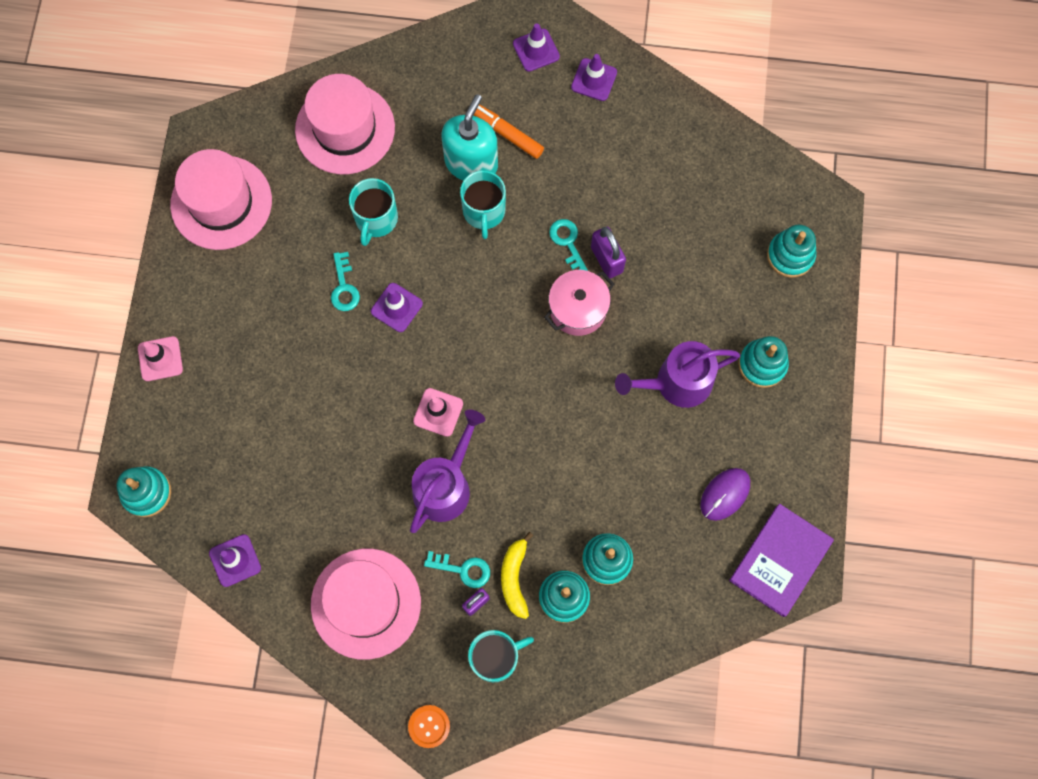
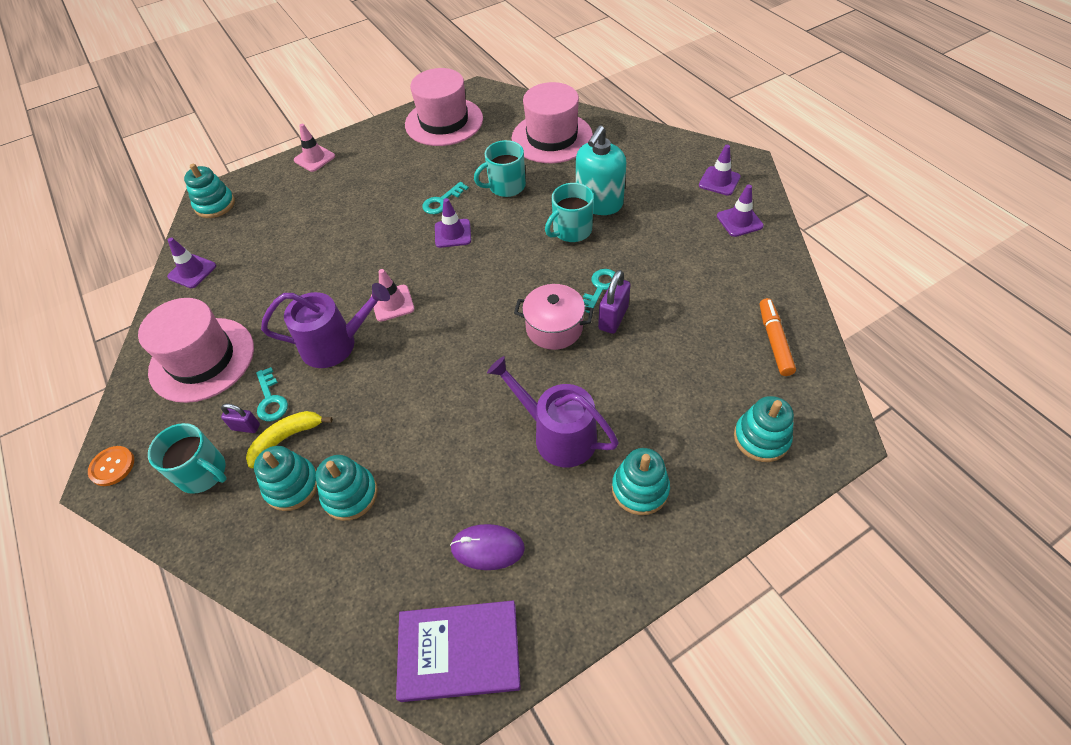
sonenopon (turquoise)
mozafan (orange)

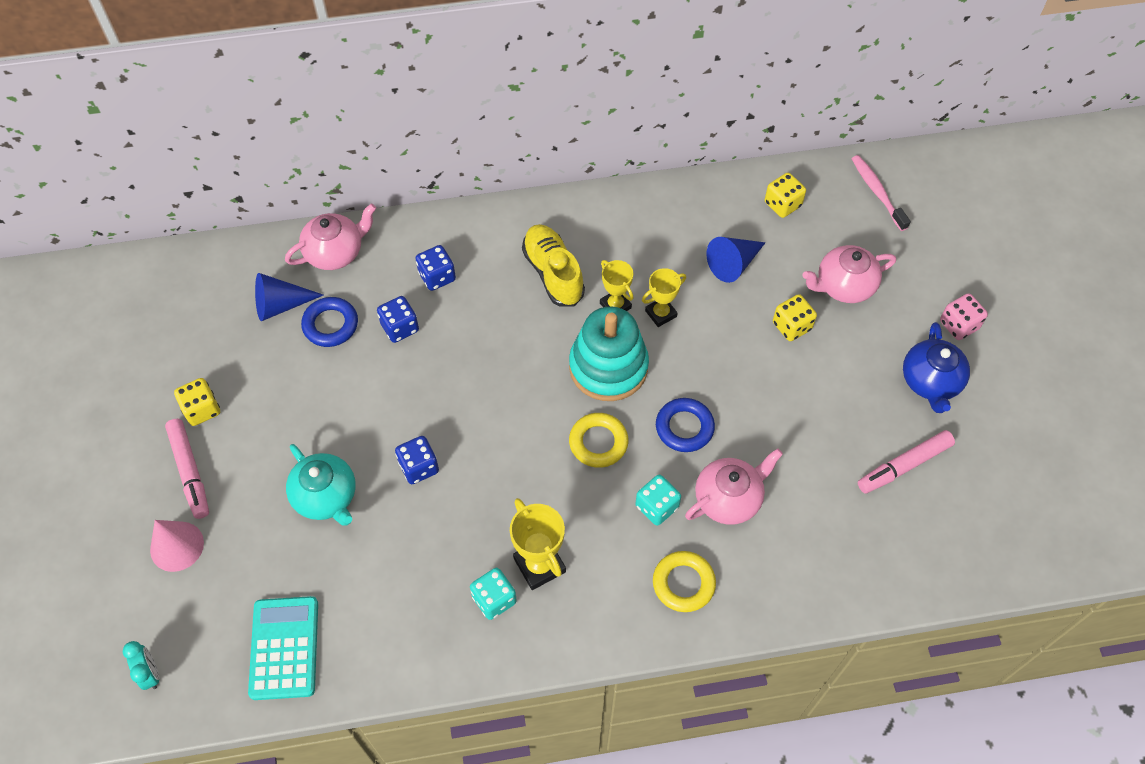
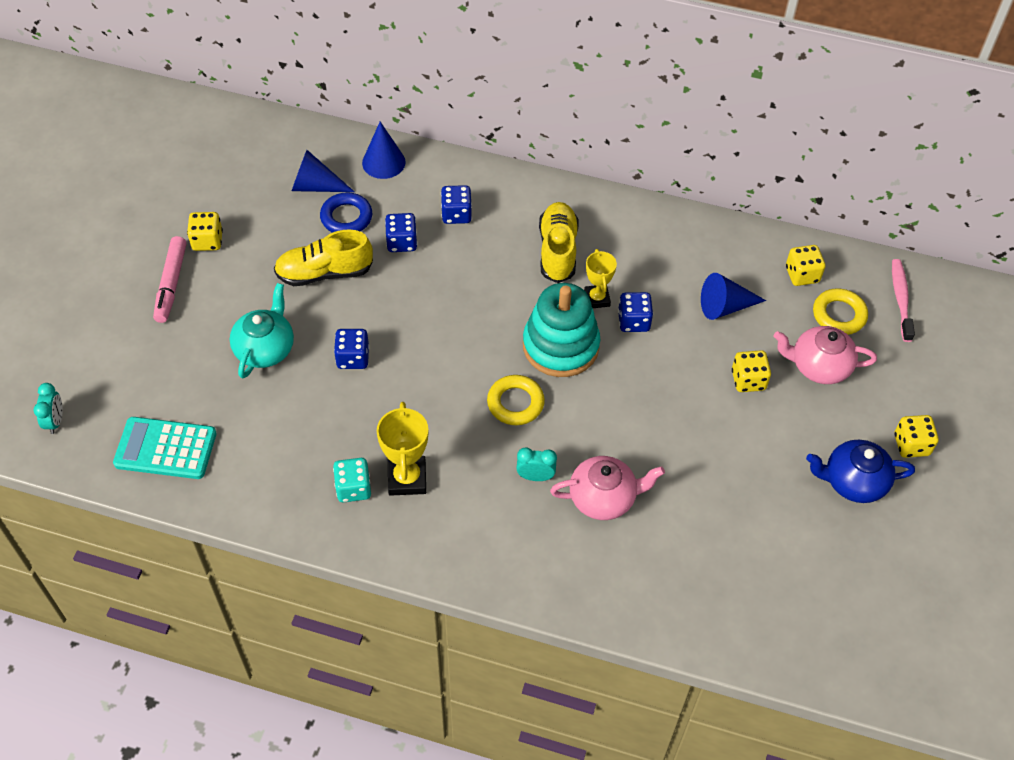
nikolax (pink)
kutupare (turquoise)
nikolax (blue) (no. 2 from left)
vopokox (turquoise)
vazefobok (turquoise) (no. 2 from left)
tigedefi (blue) (no. 4 from left)
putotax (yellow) (no. 2 from left)
putotax (blue) (no. 2 from left in the first image)
mozafan (pink) (no. 2 from left in the first image)
vopokox (blue)
tigedefi (yellow) (no. 4 from left)
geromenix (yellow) (no. 1 from left)

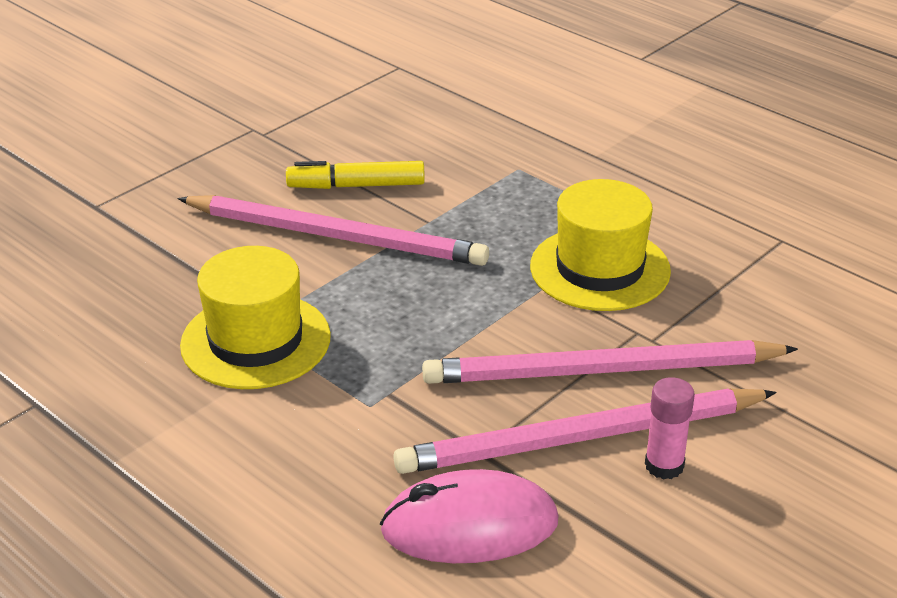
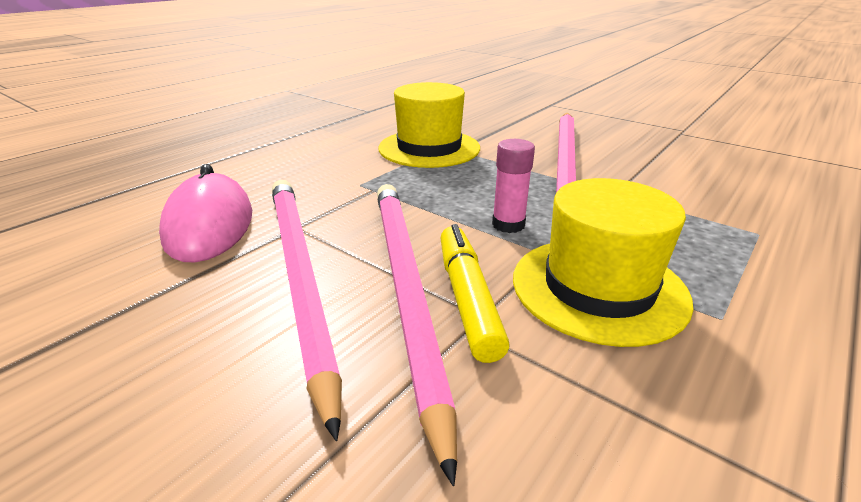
mozafan (yellow)
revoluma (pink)

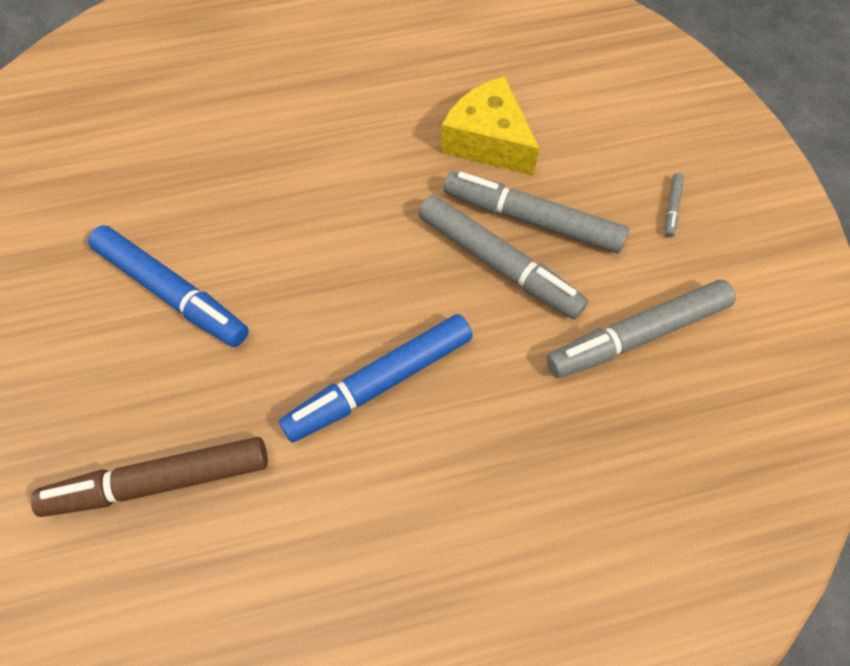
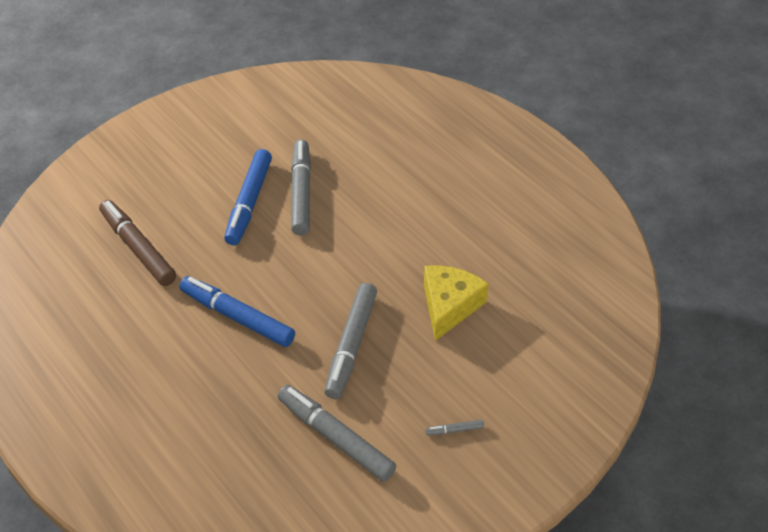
mozafan (grey) (no. 1 from left)

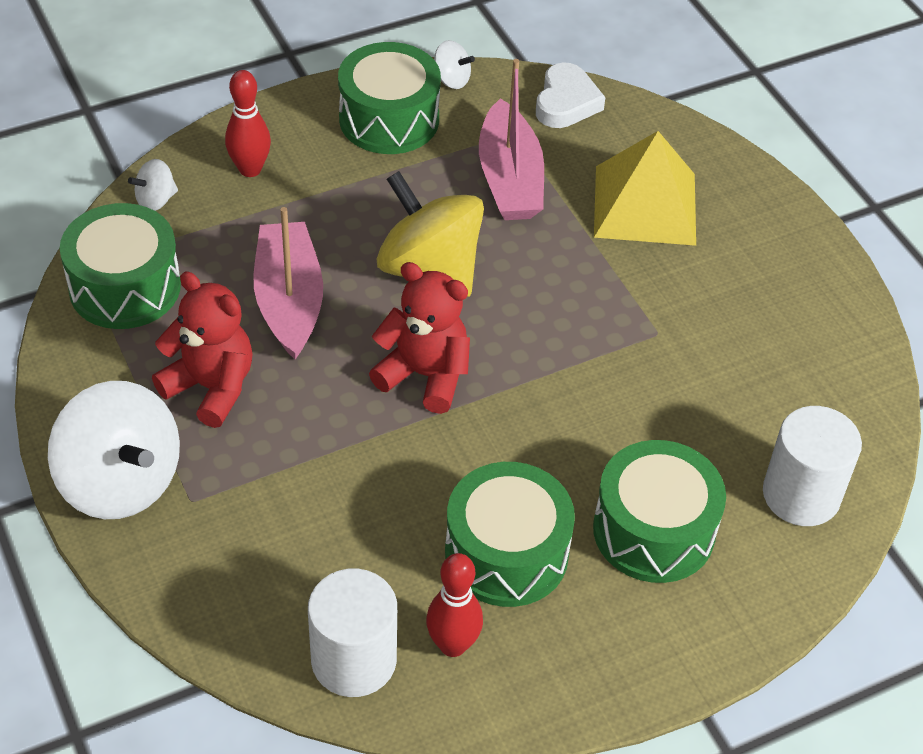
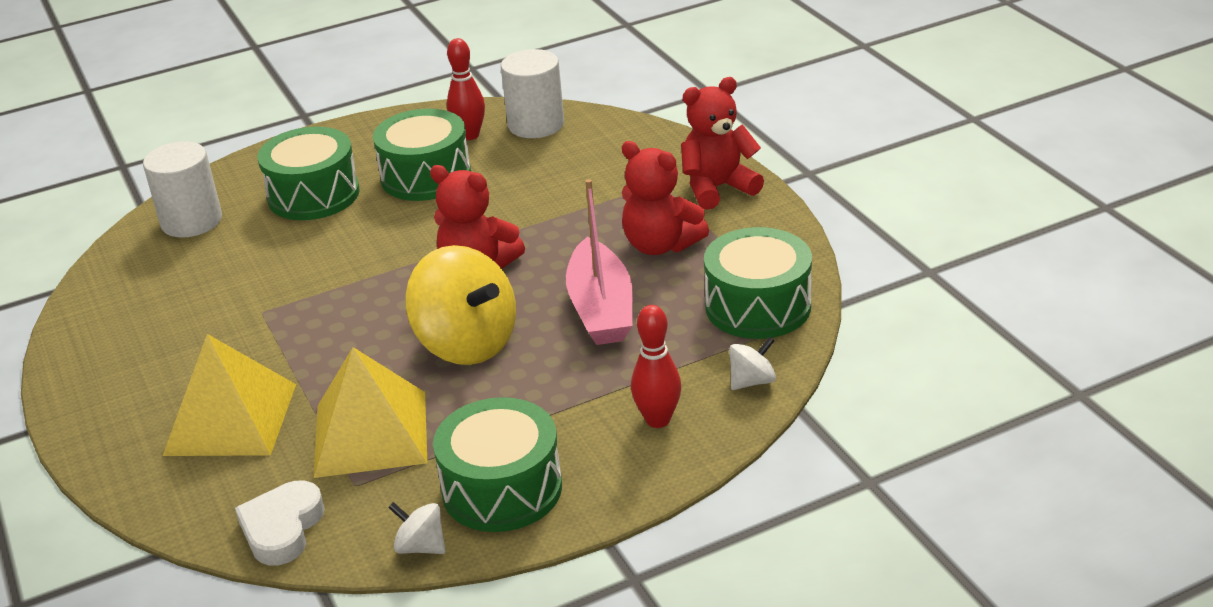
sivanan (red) (no. 3 from left)
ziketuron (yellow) (no. 2 from left)

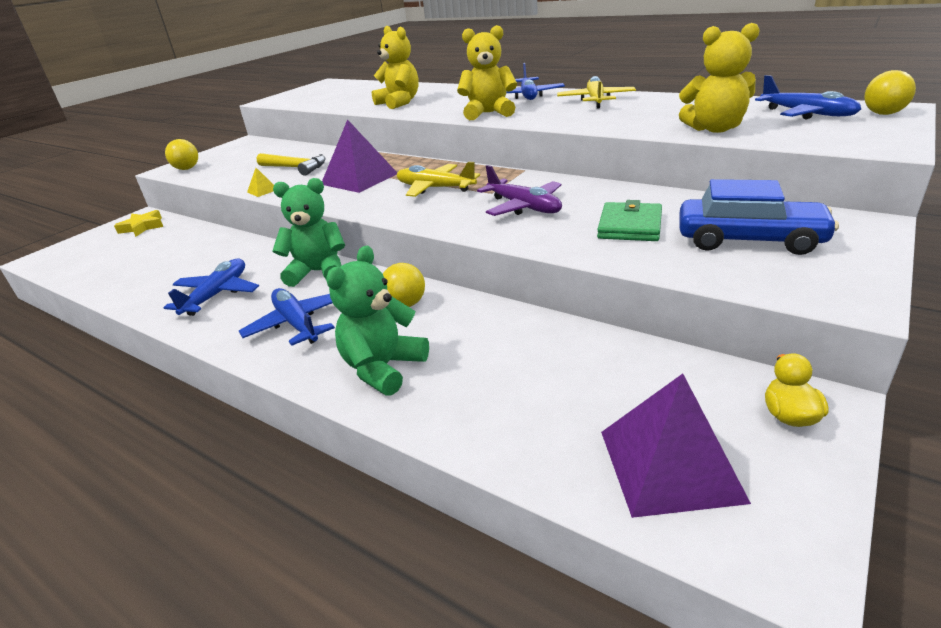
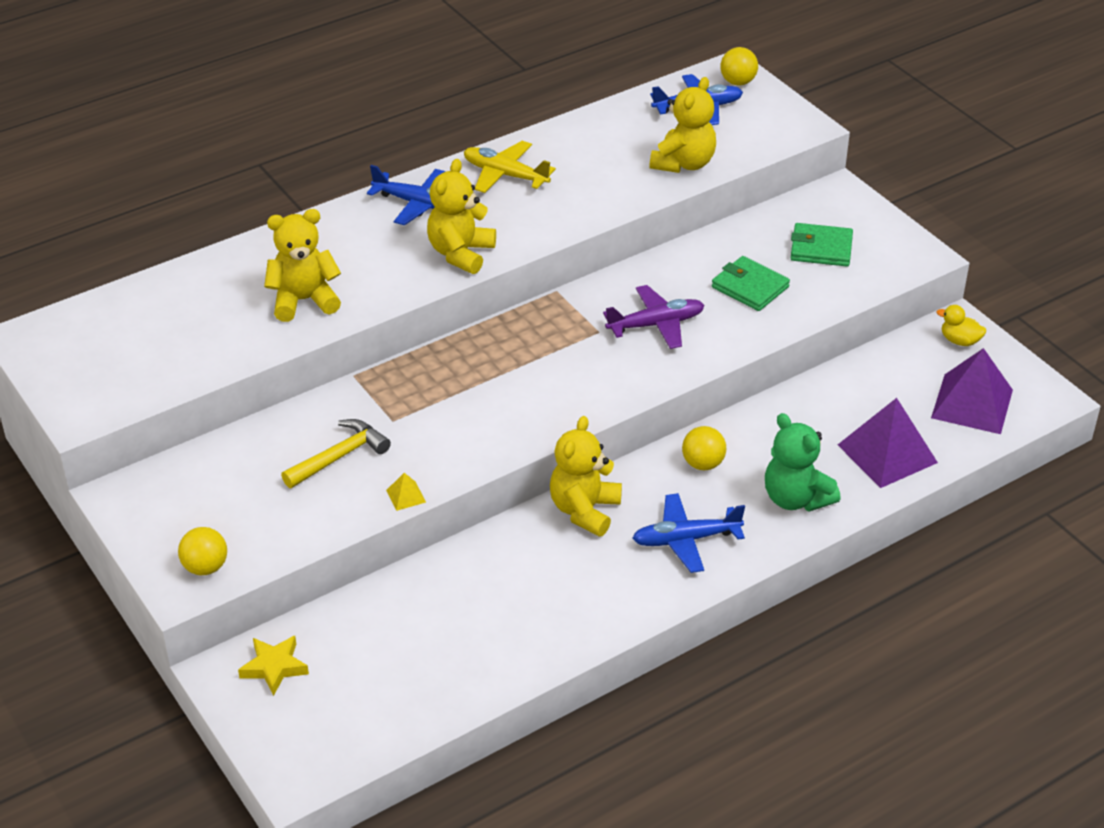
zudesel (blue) (no. 1 from left in the first image)
sivanan (yellow) (no. 3 from left)
ziketuron (purple) (no. 1 from left)
zudesel (yellow) (no. 1 from left in the first image)
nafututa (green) (no. 2 from left)

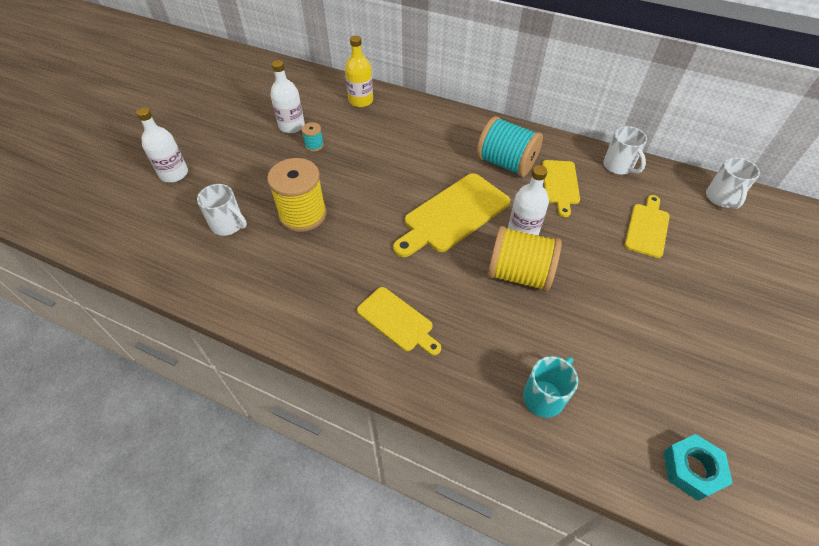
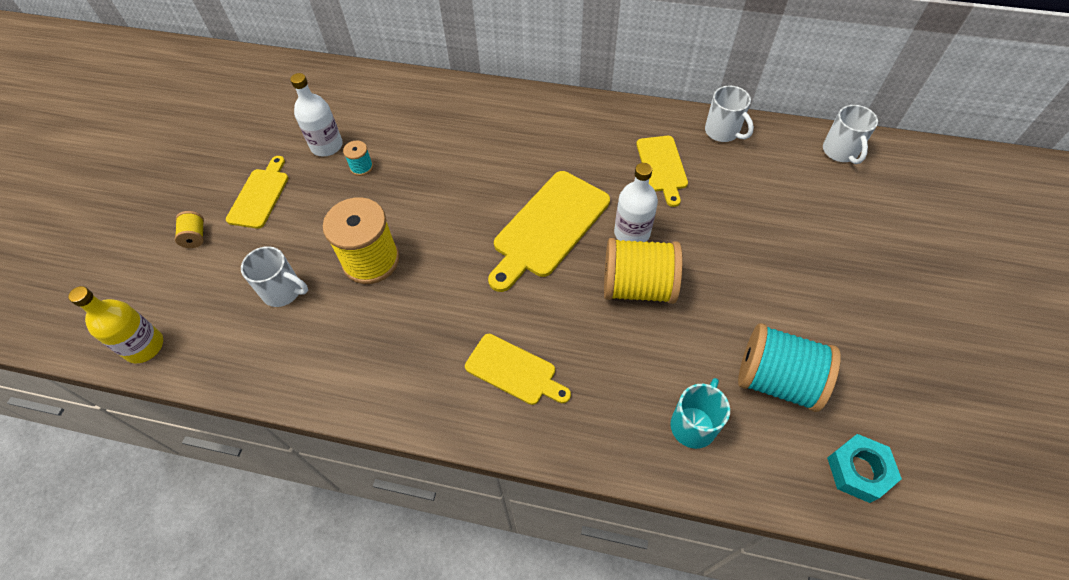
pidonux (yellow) (no. 1 from left)
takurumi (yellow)
pidonux (turquoise) (no. 2 from left)
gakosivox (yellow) (no. 1 from left)

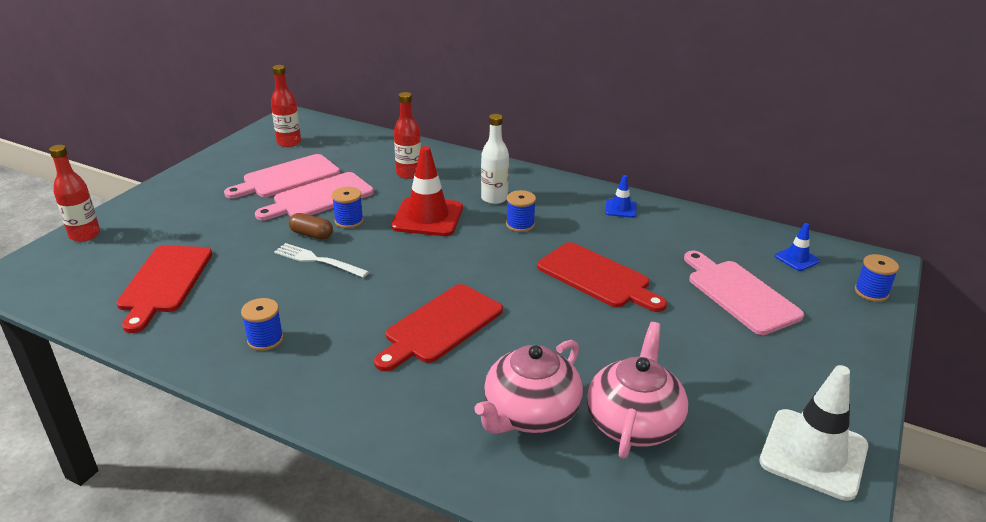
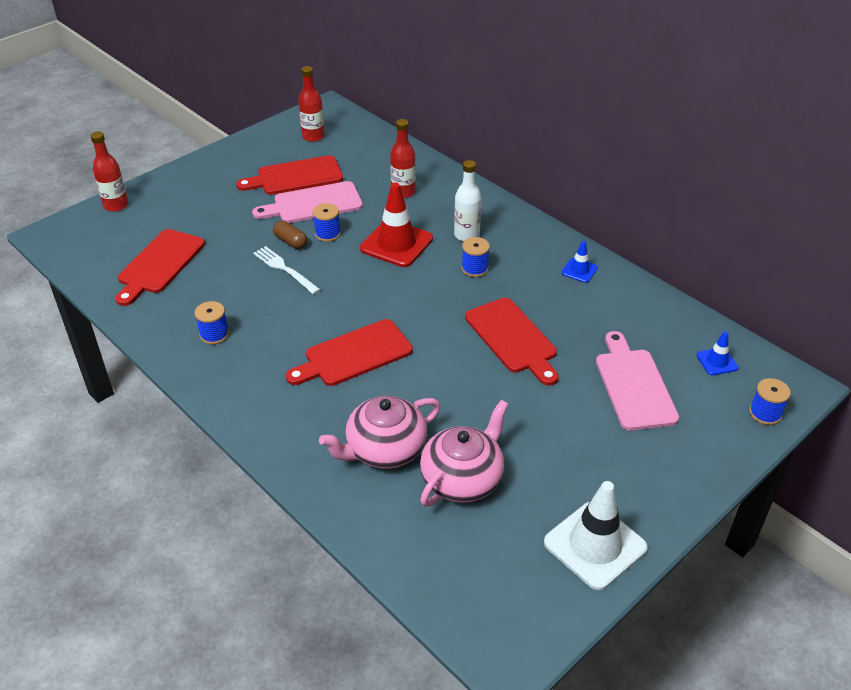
gakosivox (red) (no. 2 from left)

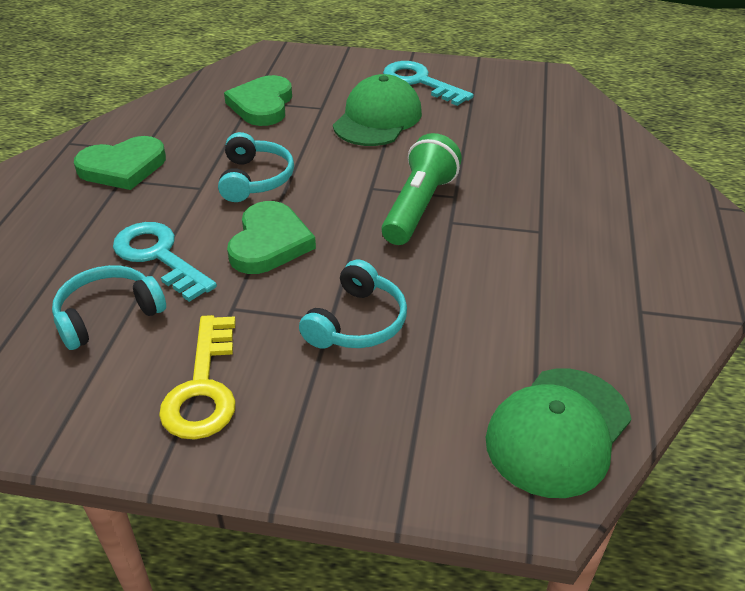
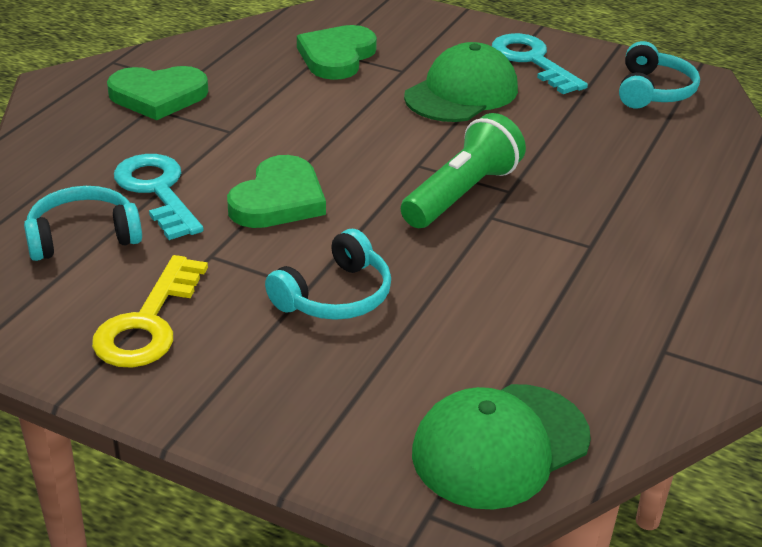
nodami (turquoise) (no. 3 from left)

